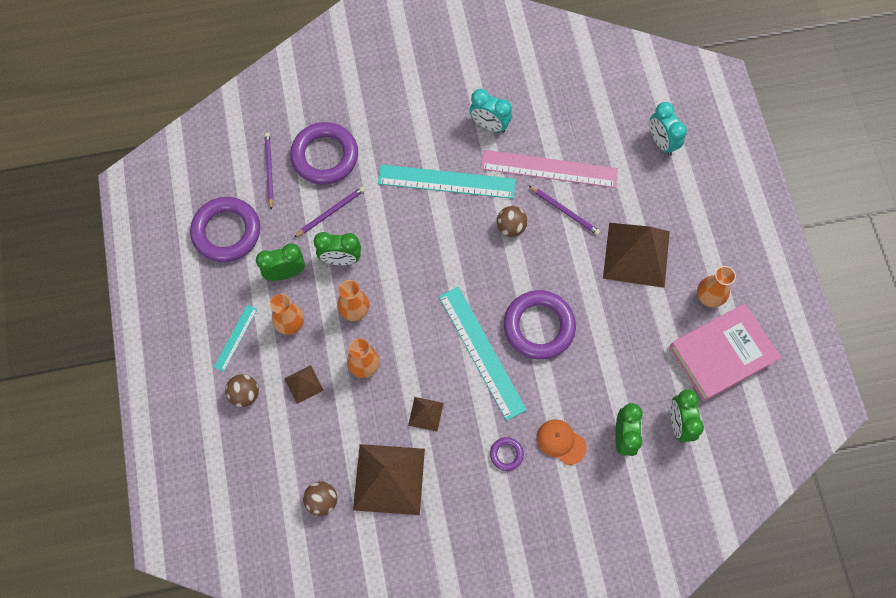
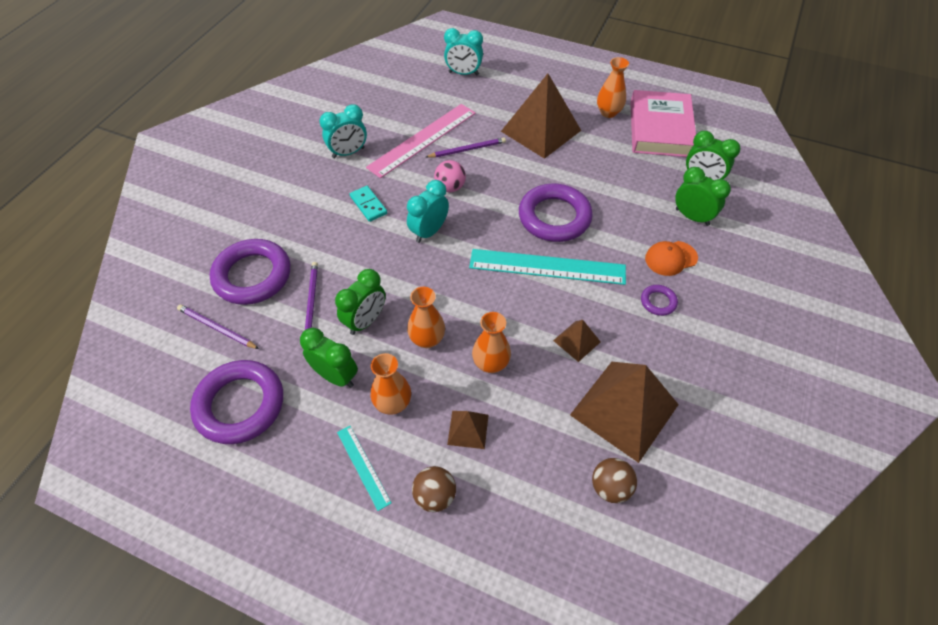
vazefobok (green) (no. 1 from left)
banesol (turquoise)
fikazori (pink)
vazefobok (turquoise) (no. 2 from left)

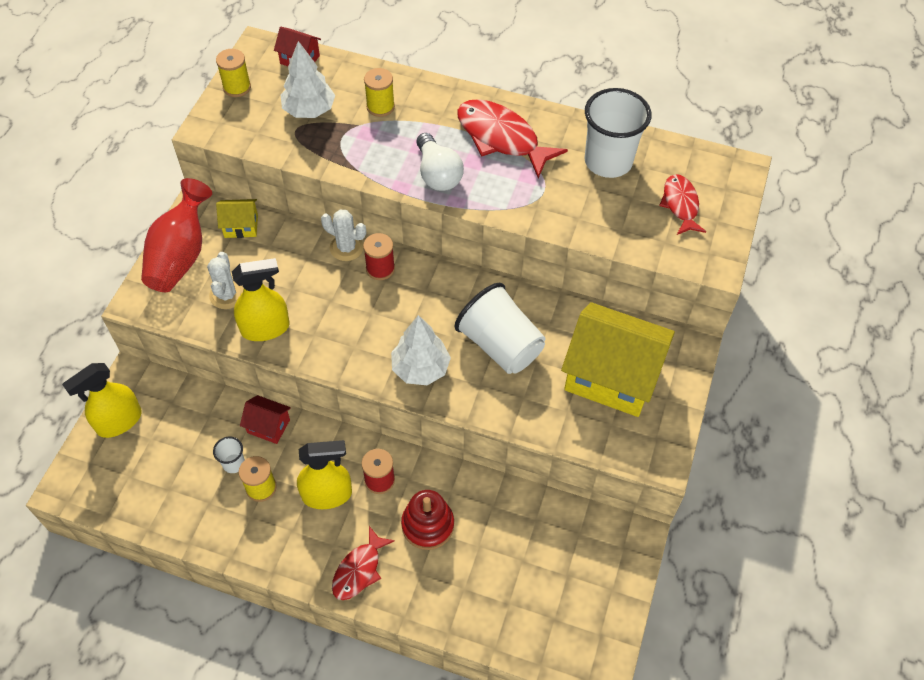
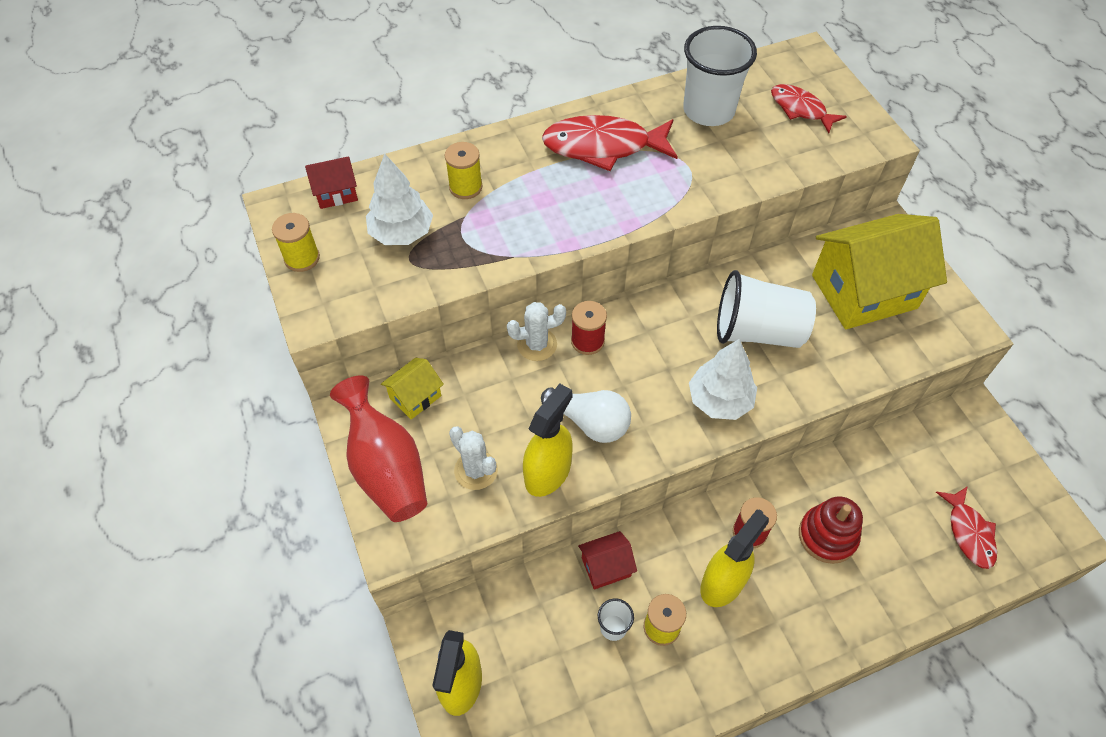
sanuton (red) (no. 3 from left)
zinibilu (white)

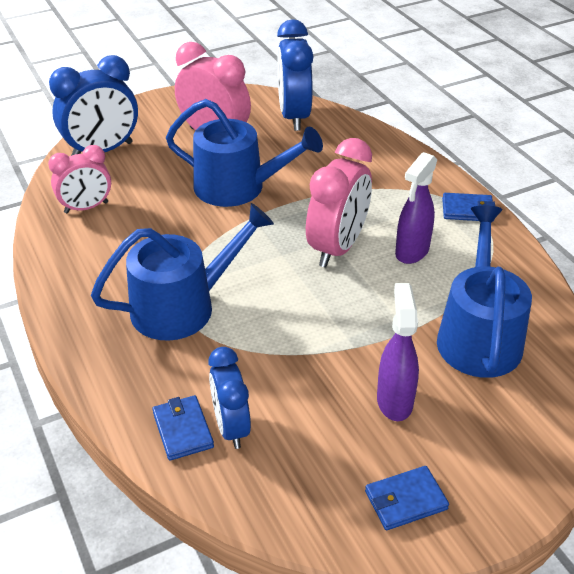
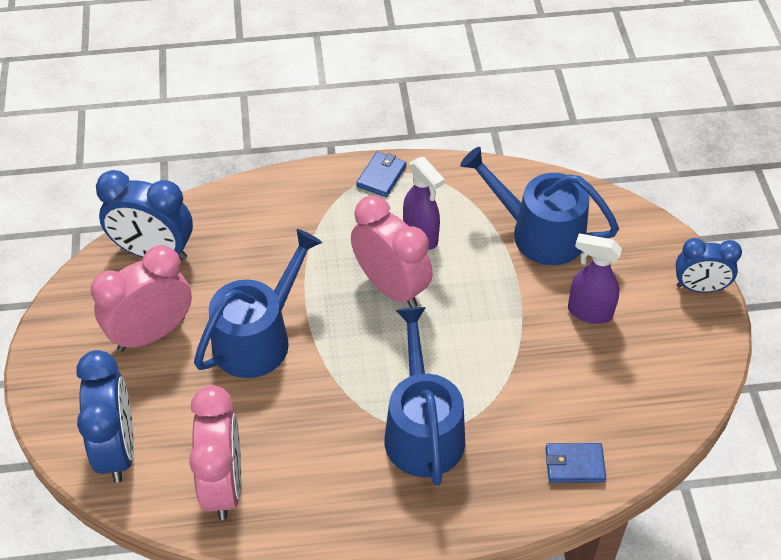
vazefobok (pink) (no. 2 from left)
vazefobok (blue) (no. 3 from left)
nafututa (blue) (no. 2 from left in the first image)

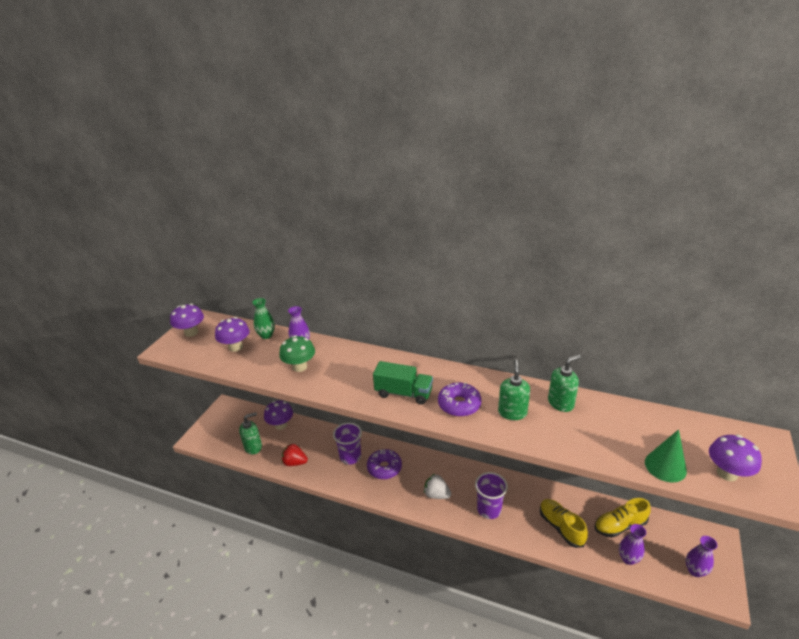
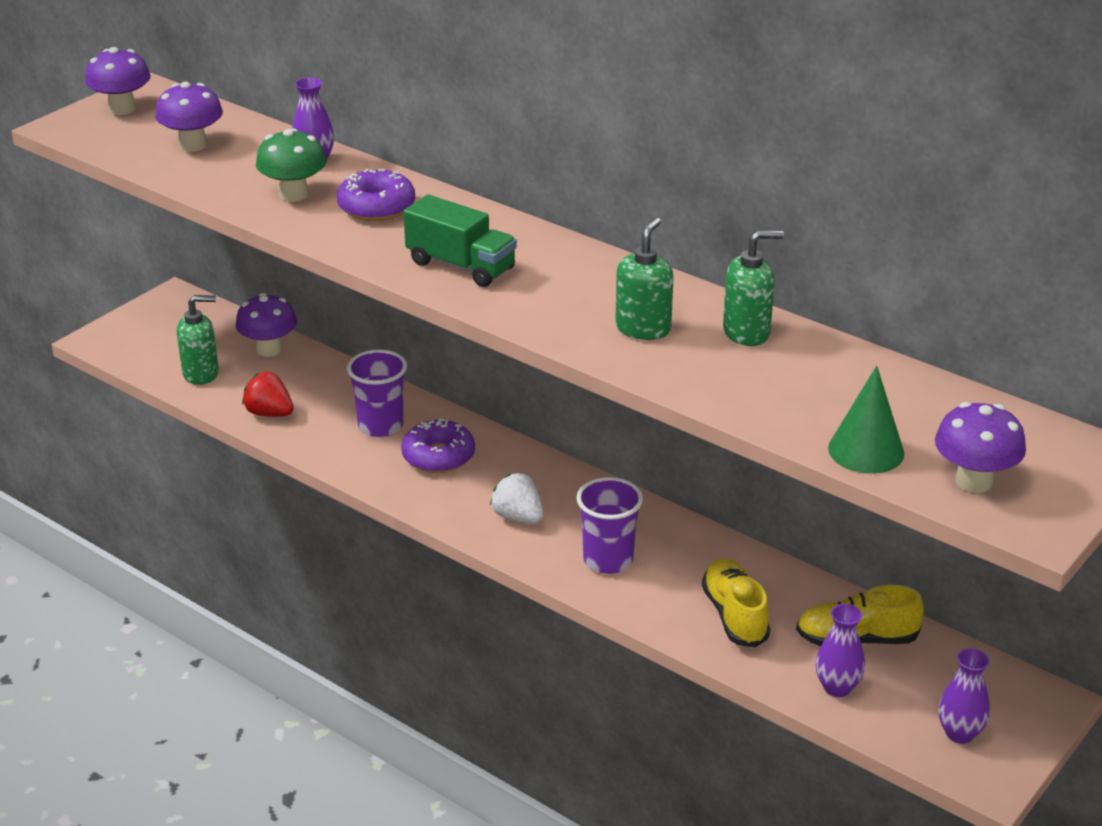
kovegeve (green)
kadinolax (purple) (no. 1 from left)

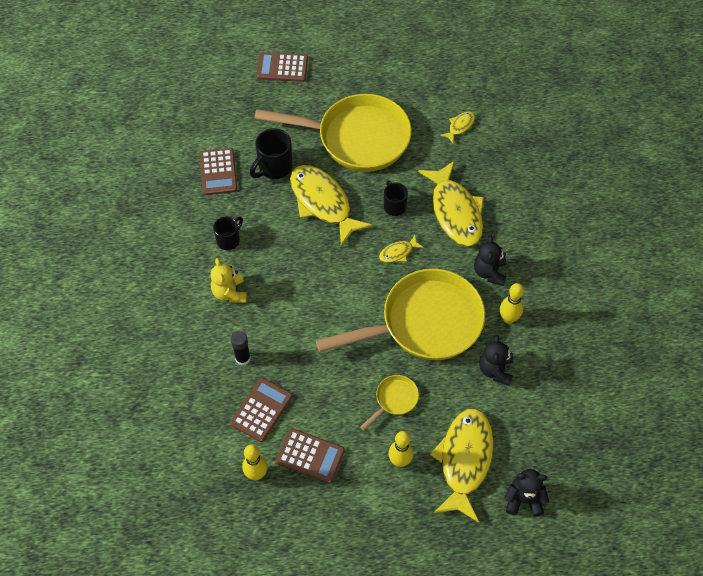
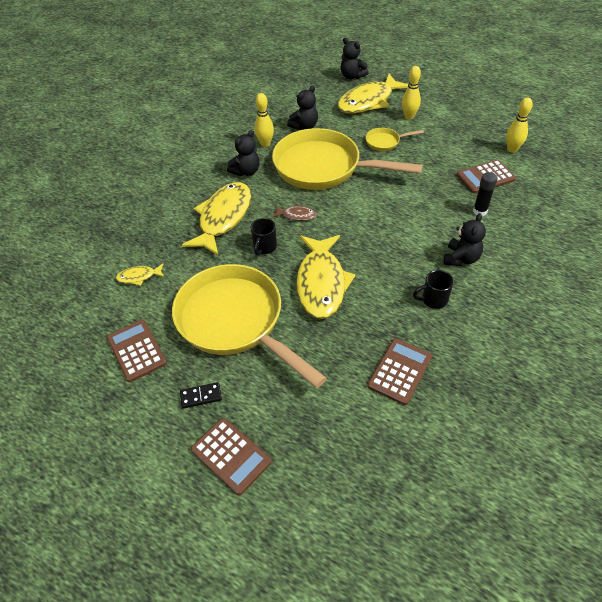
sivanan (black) (no. 4 from left)
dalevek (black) (no. 2 from left in the first image)
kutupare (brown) (no. 1 from left)
sanuton (brown)
banesol (black)

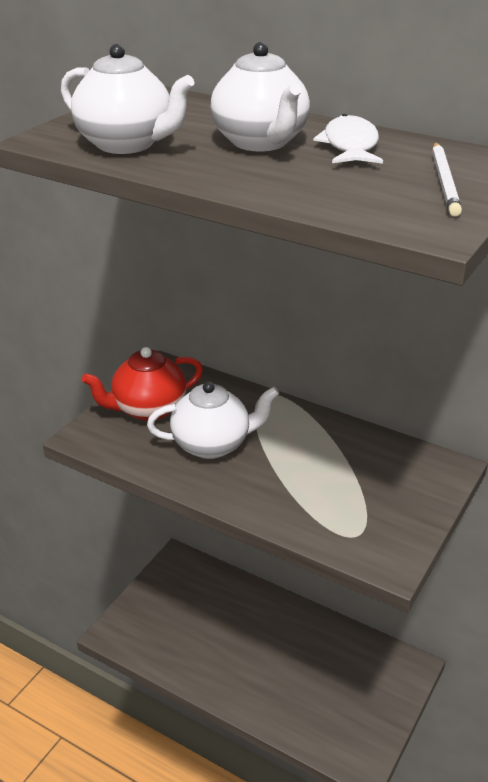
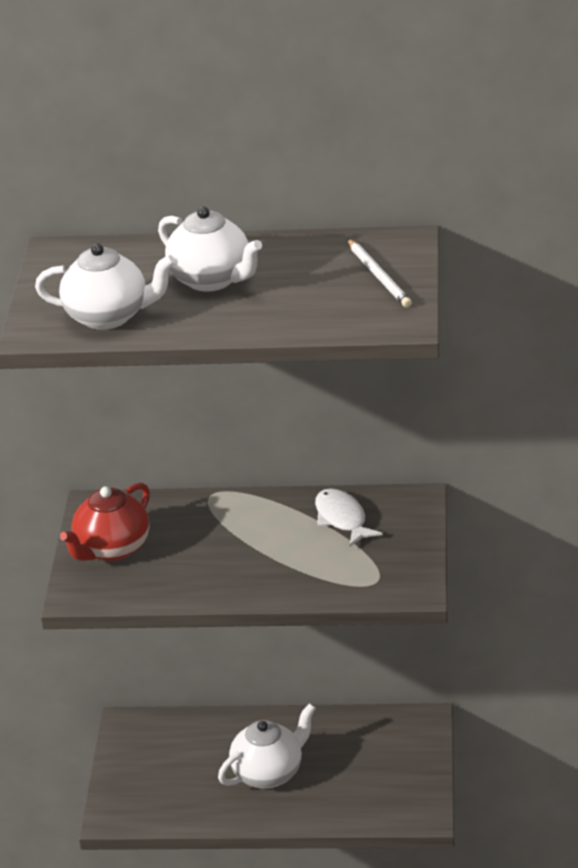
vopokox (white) (no. 3 from left)
sanuton (white)

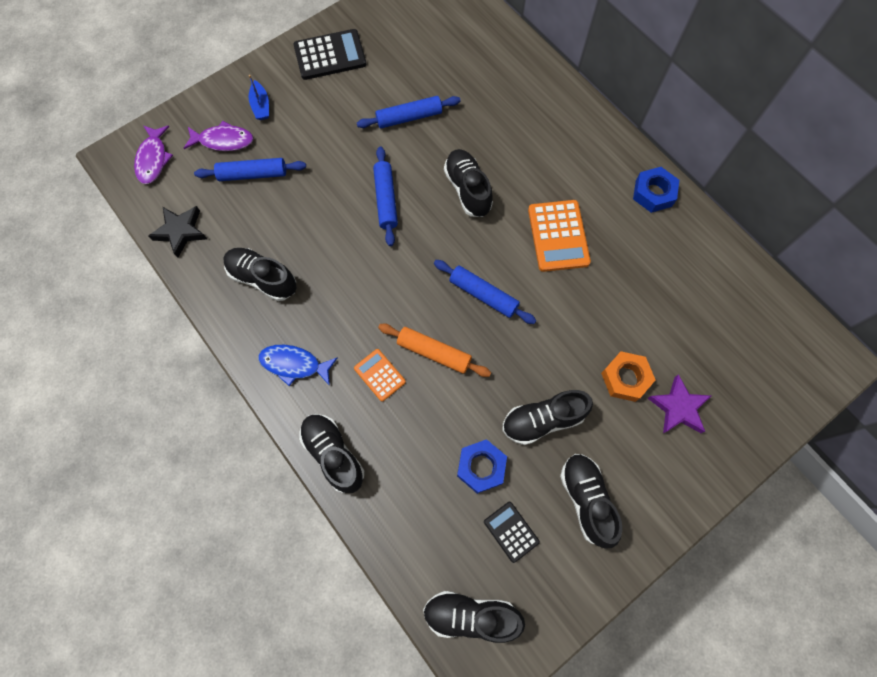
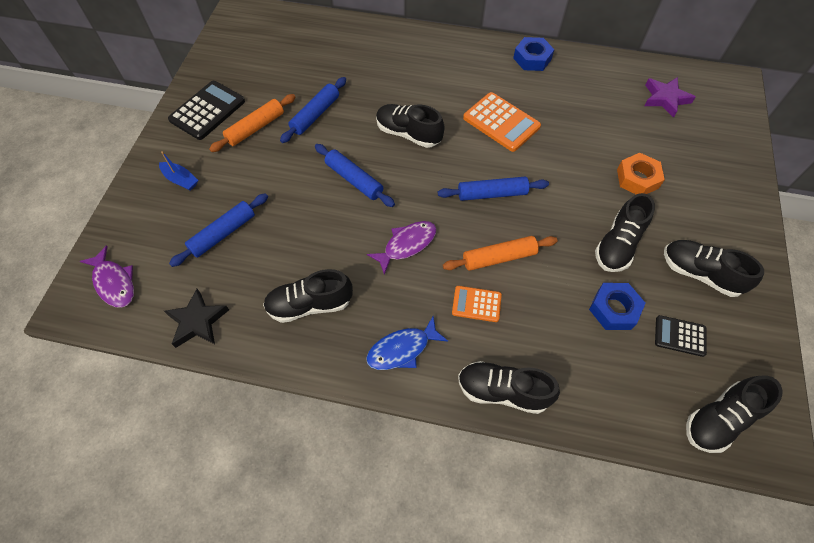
sanuton (purple) (no. 2 from left)
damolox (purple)
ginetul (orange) (no. 1 from left)

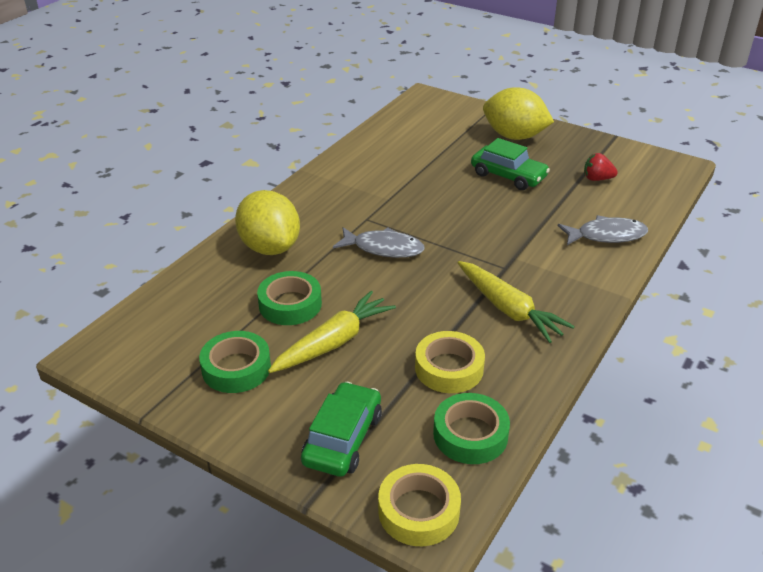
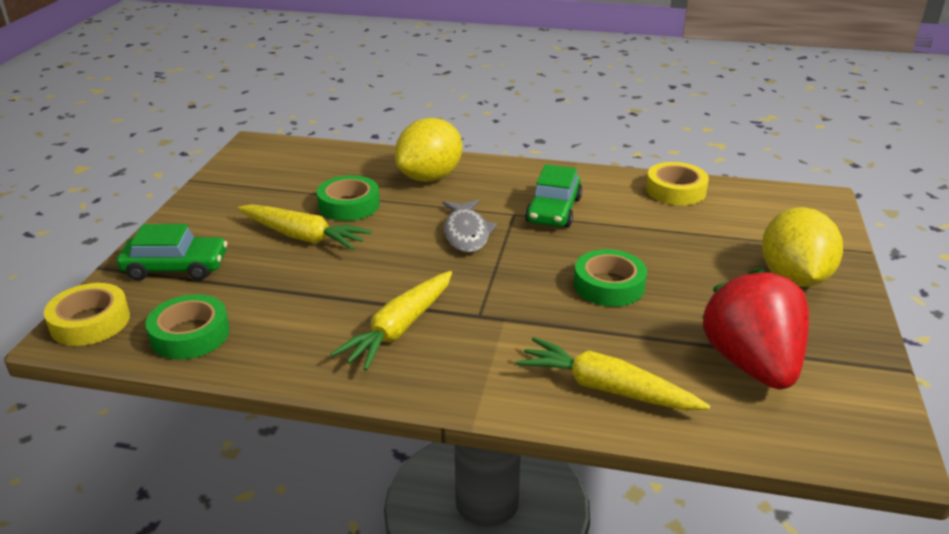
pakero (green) (no. 3 from left)
pakero (yellow) (no. 2 from left)
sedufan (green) (no. 2 from left)
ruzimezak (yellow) (no. 3 from left)
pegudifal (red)

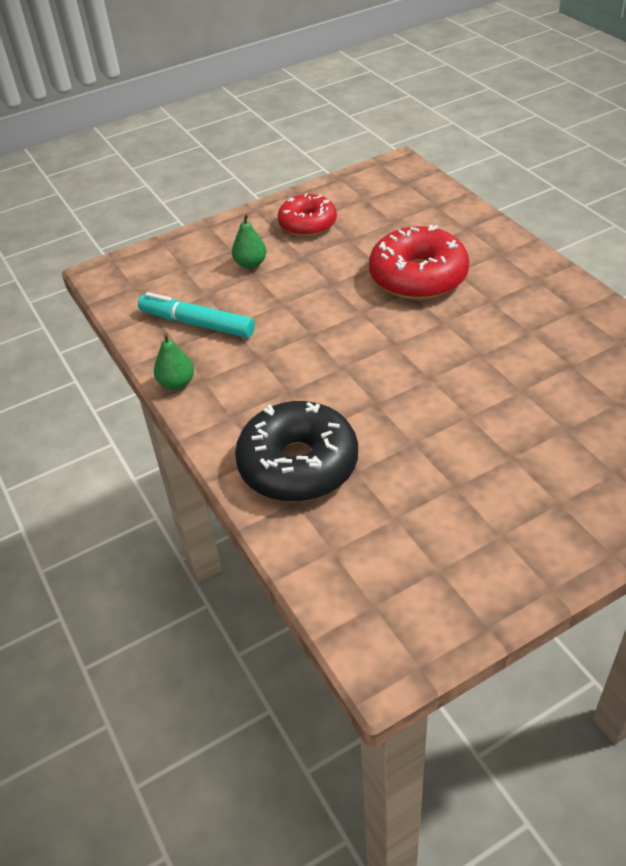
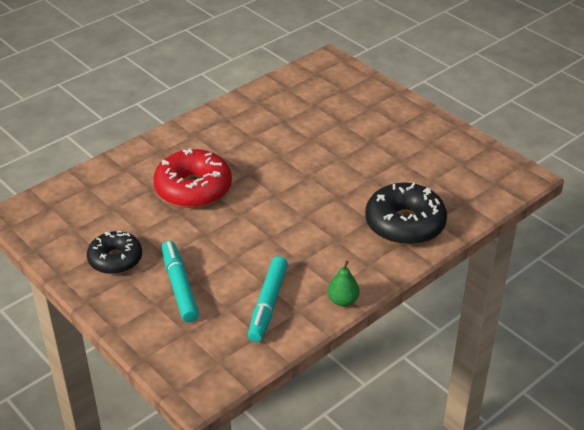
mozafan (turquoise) (no. 1 from left)
kadinolax (black) (no. 1 from left)

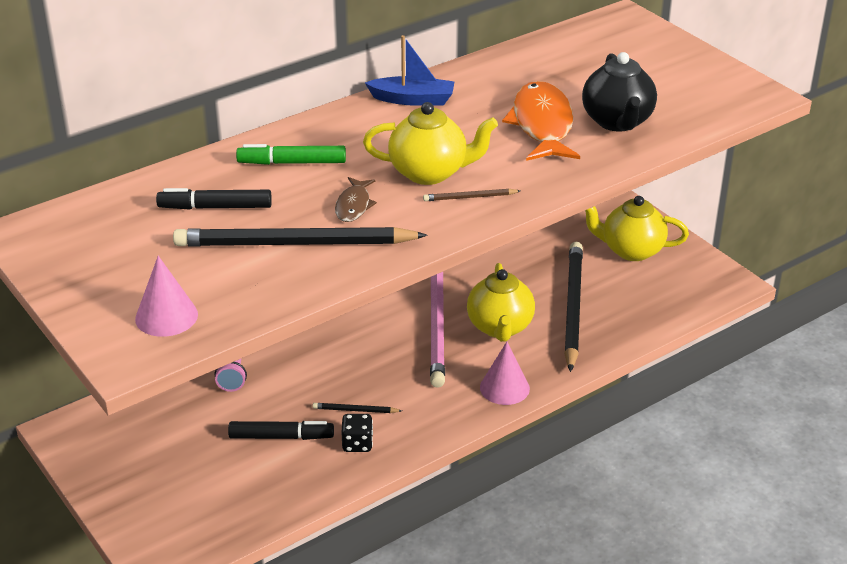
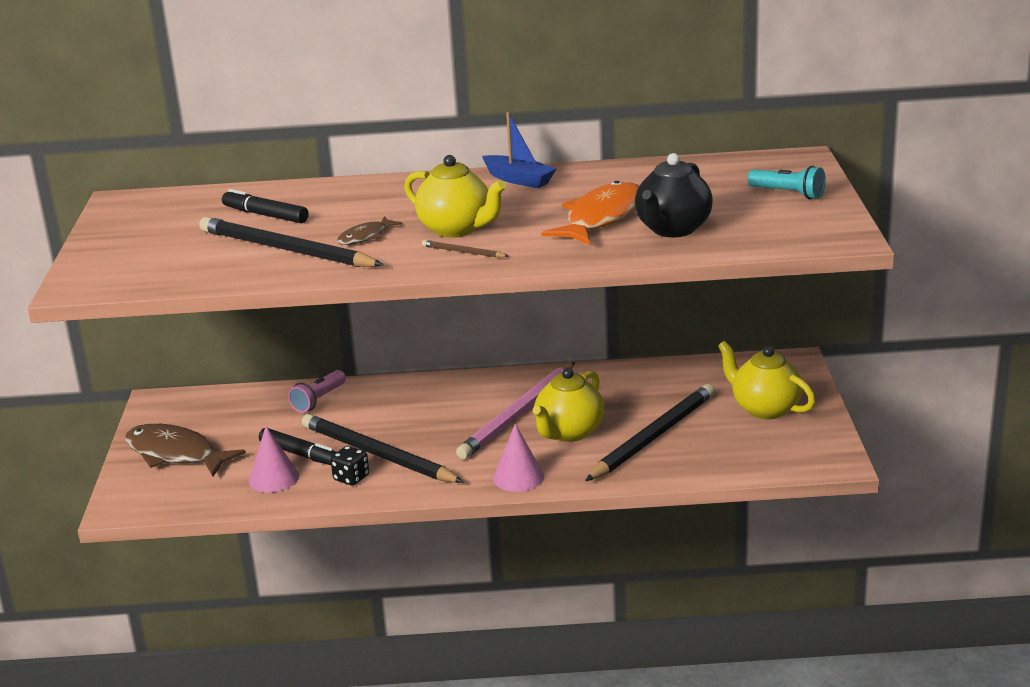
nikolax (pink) (no. 1 from left)
mozafan (green)
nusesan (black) (no. 2 from left)
sanuton (brown) (no. 1 from left)
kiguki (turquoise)

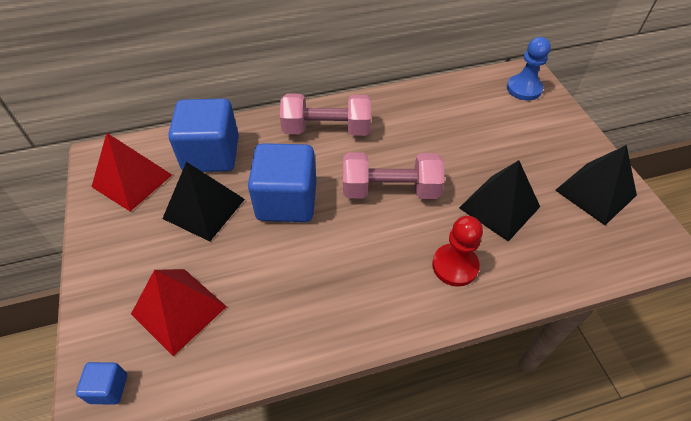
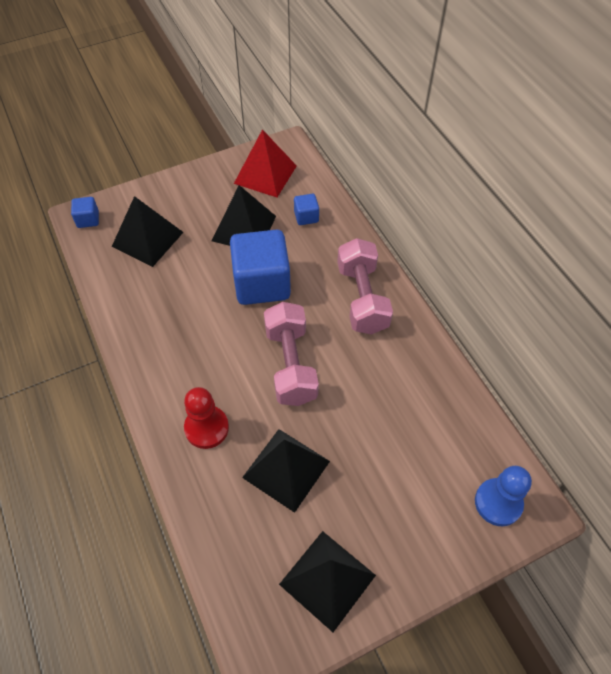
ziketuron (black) (no. 1 from left)
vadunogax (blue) (no. 3 from left)

